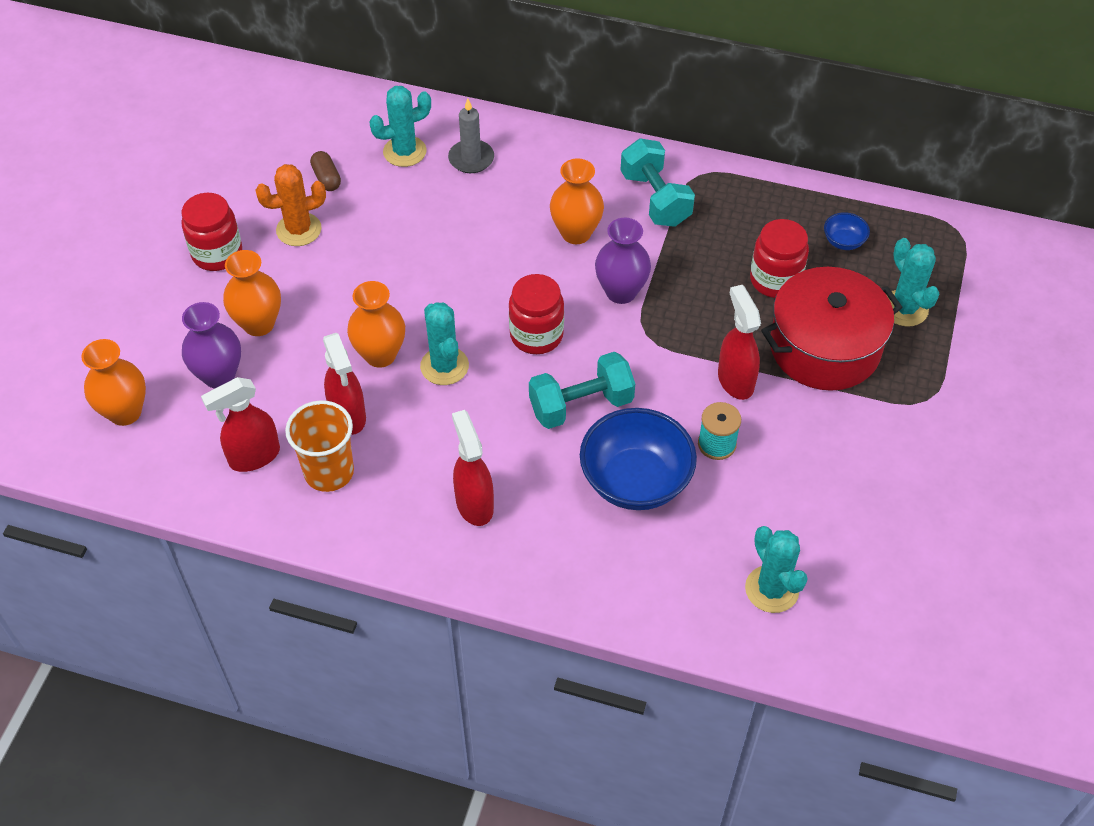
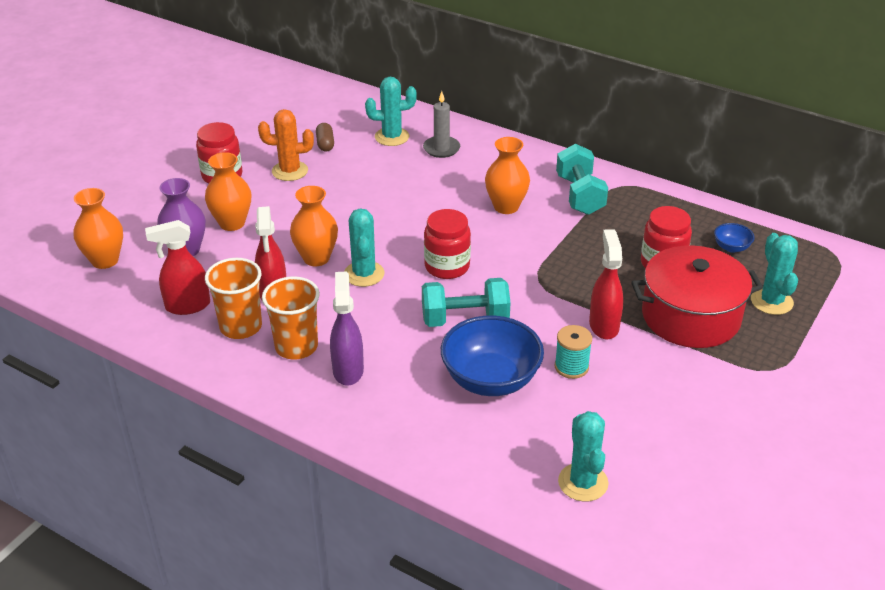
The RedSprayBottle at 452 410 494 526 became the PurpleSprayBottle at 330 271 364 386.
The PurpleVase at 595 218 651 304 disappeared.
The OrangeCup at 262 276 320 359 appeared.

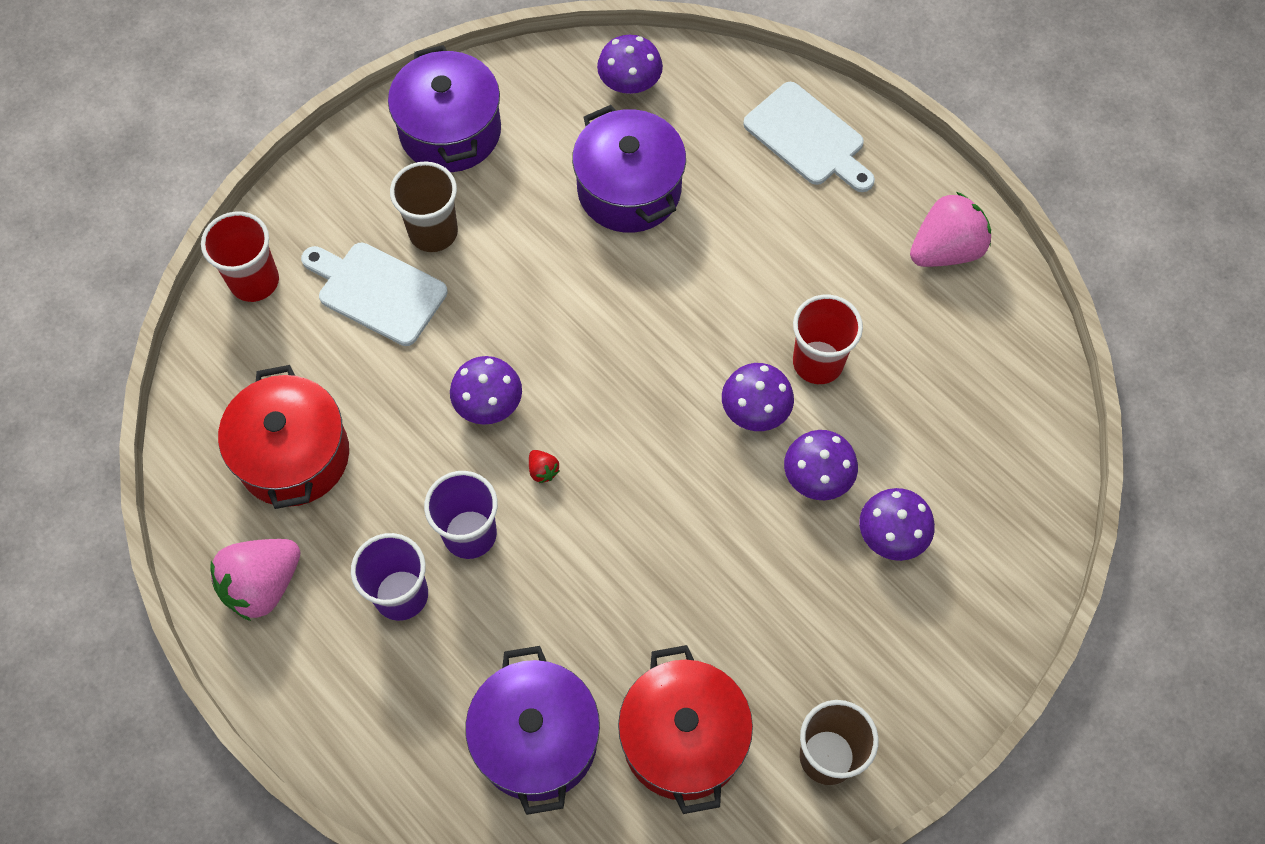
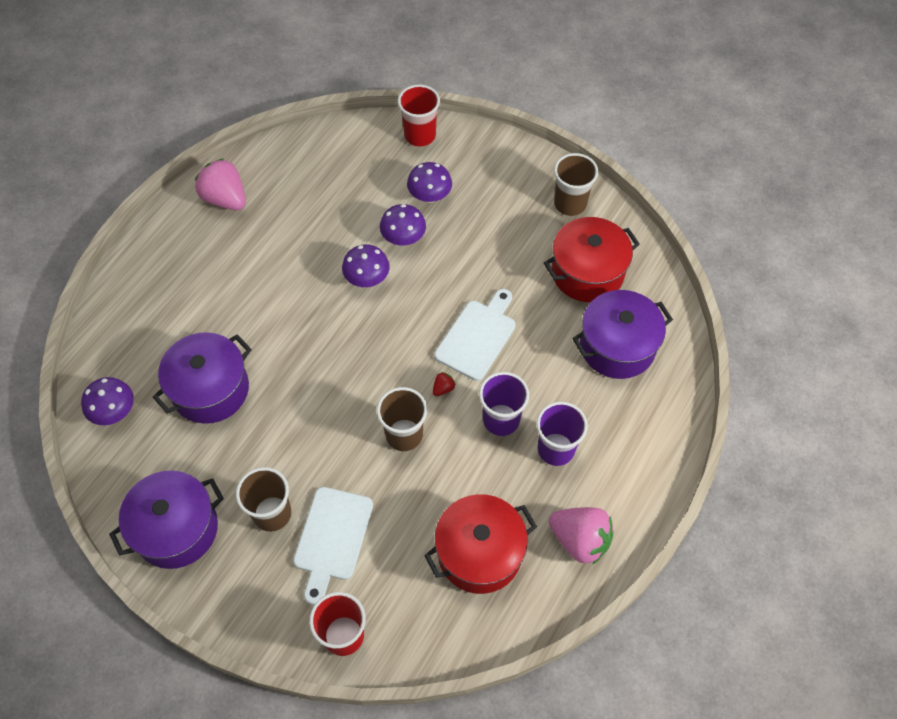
The PurpleMushroom at 450 356 522 425 was replaced by the BrownCup at 377 387 427 451.
The WhiteCuttingBoard moved from 743 82 875 192 to 434 289 516 381.
The RedCup moved from 793 295 863 384 to 398 85 440 147.

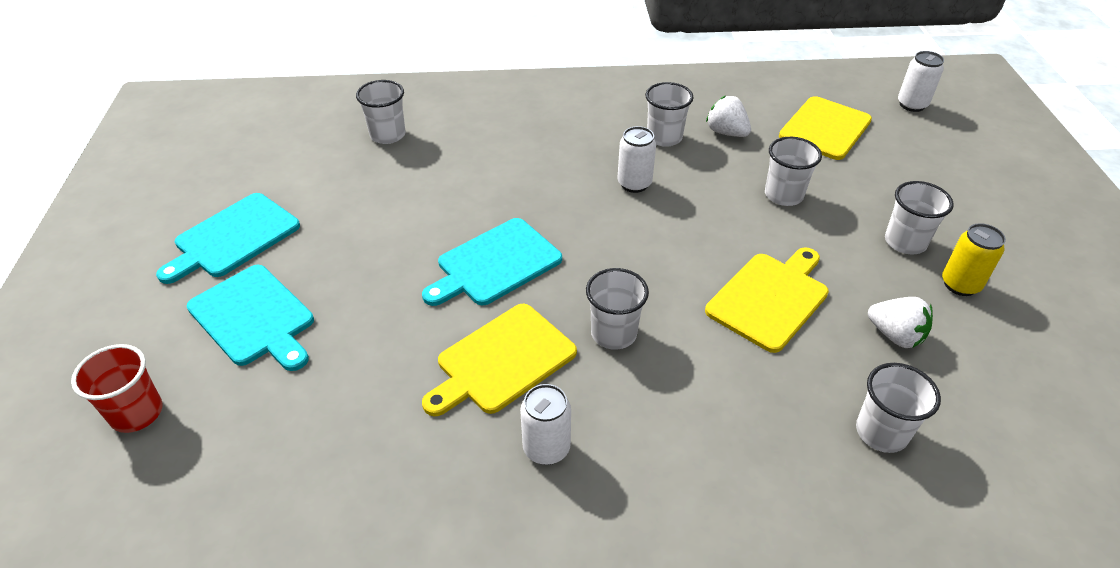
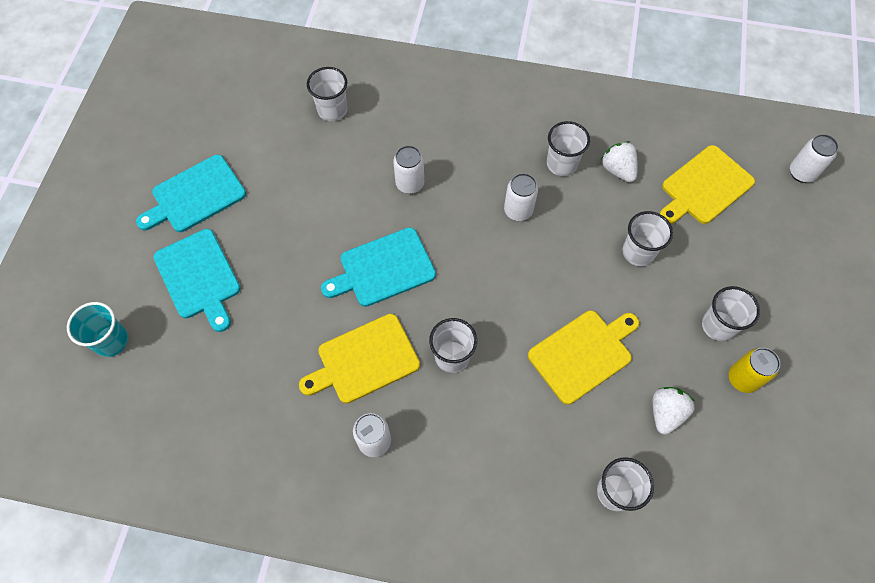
The RedCup at 71 344 162 433 became the TurquoiseCup at 67 302 128 357.
The WhiteStrawberry at 868 297 933 348 turned 120 degrees counterclockwise.
The WhiteCan at 393 145 424 194 appeared.

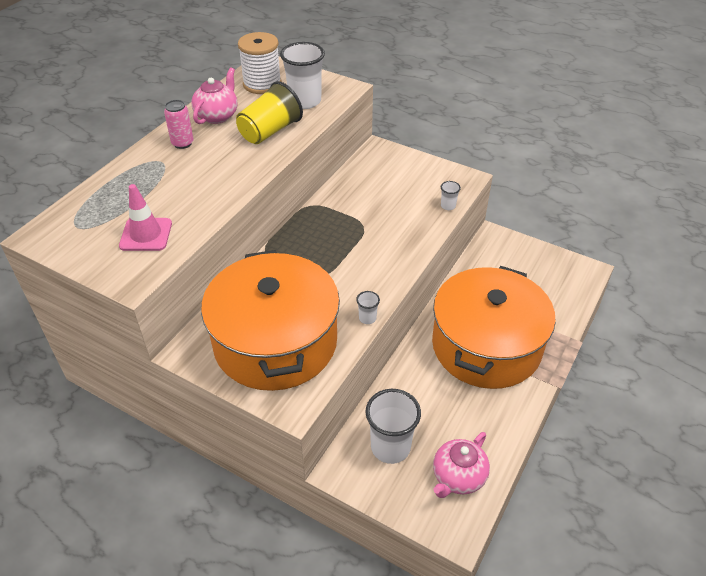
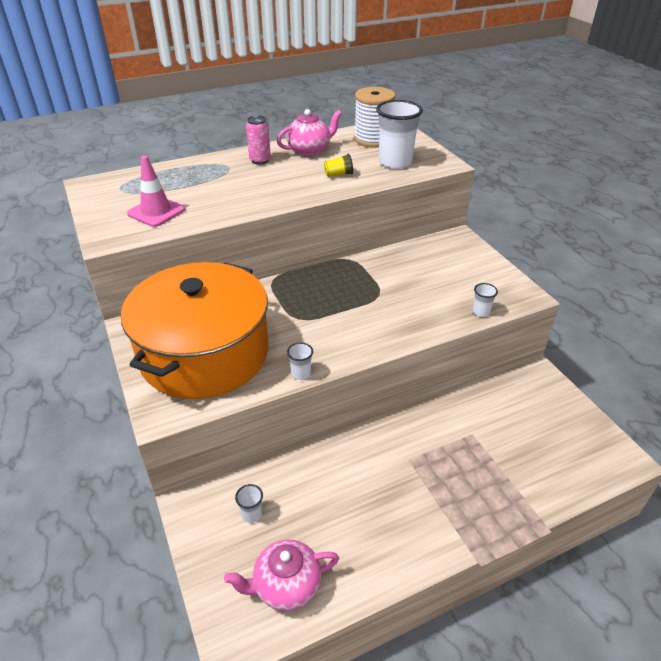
The YellowCup at 236 81 303 144 changed to 0.45 times the size.
The WhiteCup at 365 389 421 464 changed to 0.45 times the size.
The OrangePot at 432 266 556 389 disappeared.

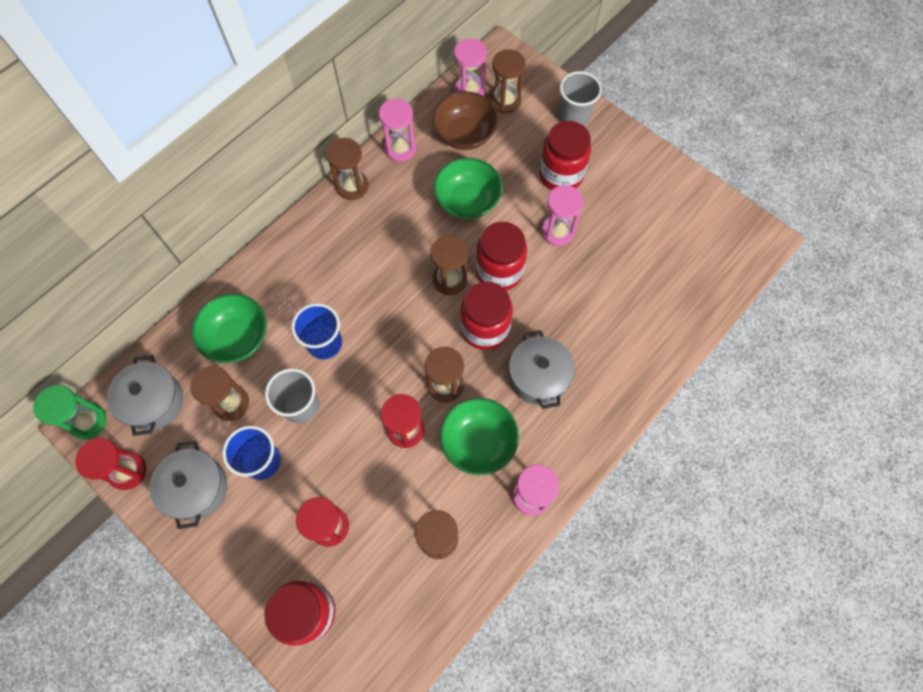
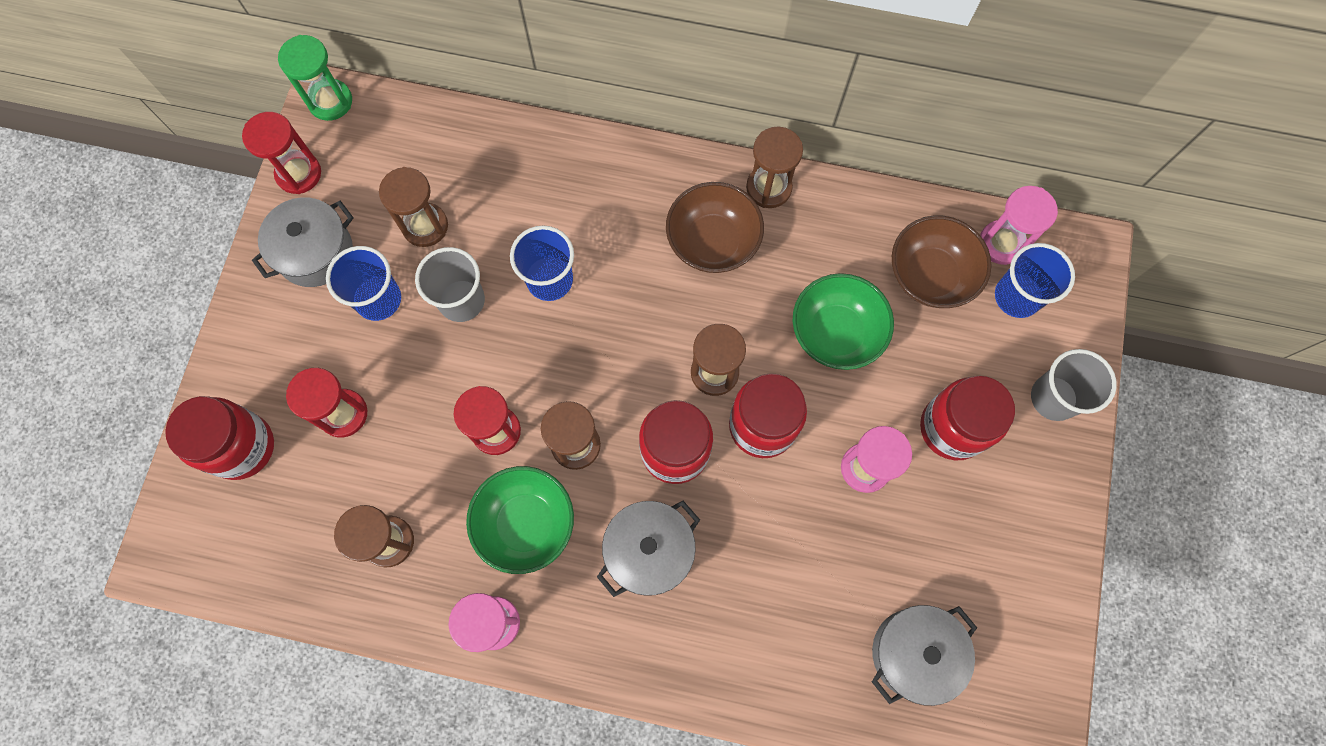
The GreyPot moved from 107 355 183 436 to 872 605 977 706.
The GreenBowl at 191 294 267 363 disappeared.
The PinkHourglass at 379 98 416 162 disappeared.
The BrownHourglass at 490 49 526 113 was replaced by the BlueCup at 995 243 1075 318.
The BrownBowl at 666 182 764 273 appeared.

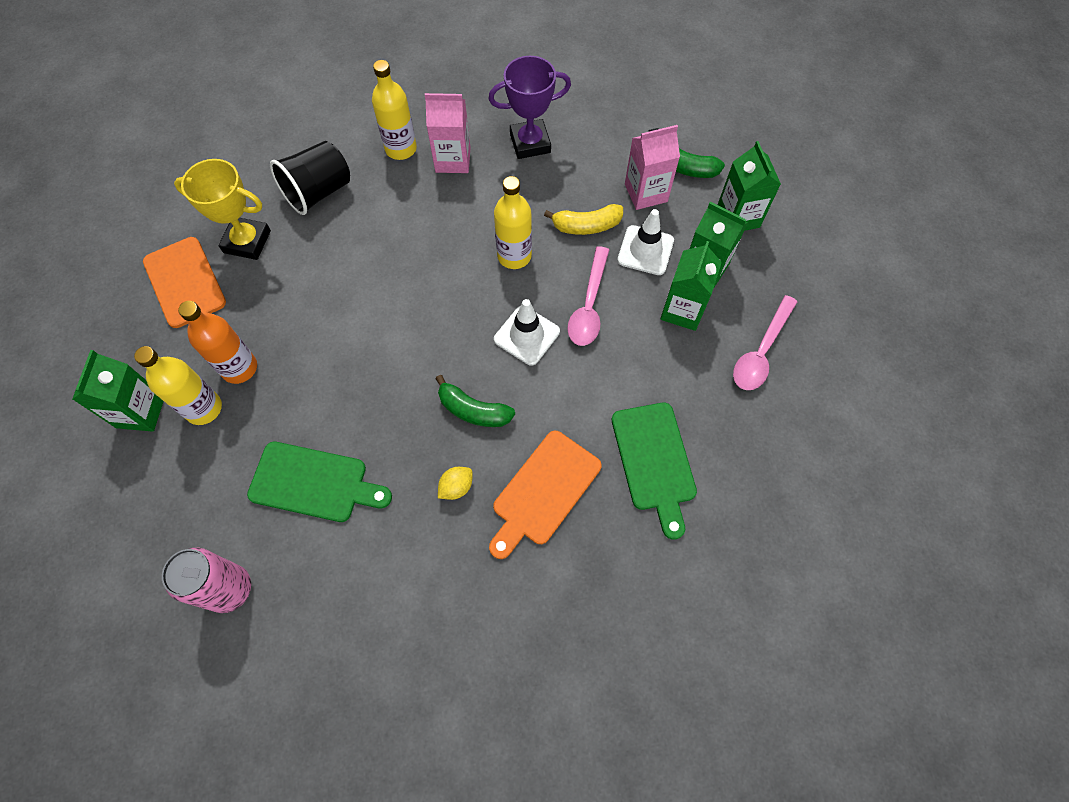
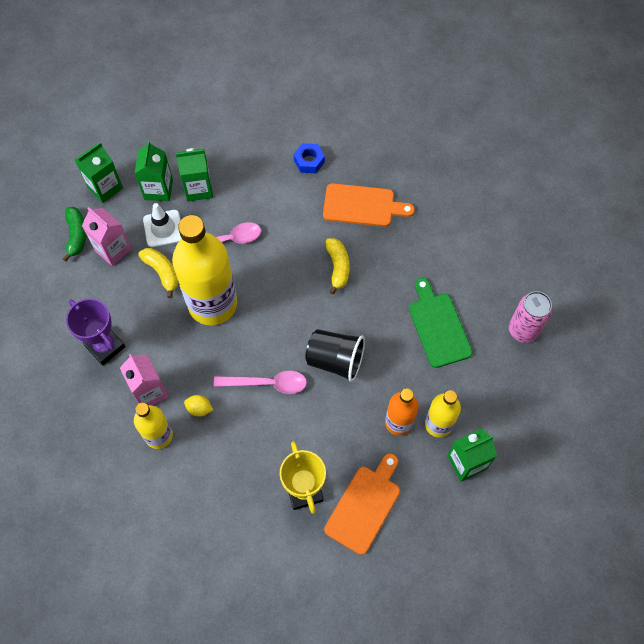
The BlackCup moved from 270 141 350 215 to 305 329 365 382.
The GreenBanana at 435 375 515 427 became the YellowBanana at 326 238 350 295.
The YellowLemon moved from 438 467 472 500 to 184 395 213 416.
The YellowBottle at 494 176 532 269 changed to 1.87 times the size.
The WhiteTrafficCone at 494 299 560 365 disappeared.
The GreenCuttingBoard at 612 402 697 539 was replaced by the BlueNut at 294 143 325 173.
The PinkSpoon moved from 733 295 797 390 to 214 371 307 394.

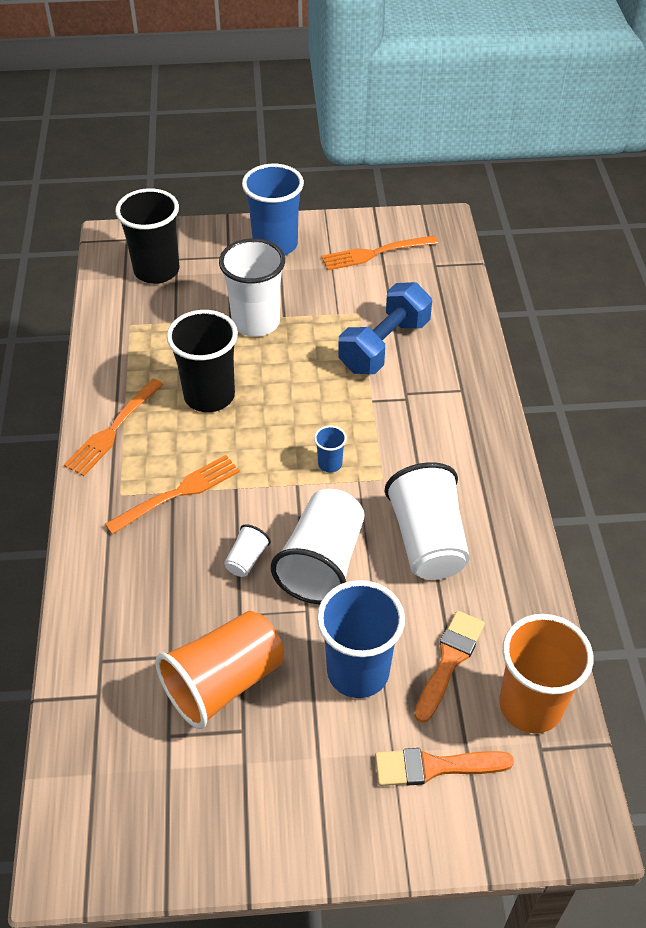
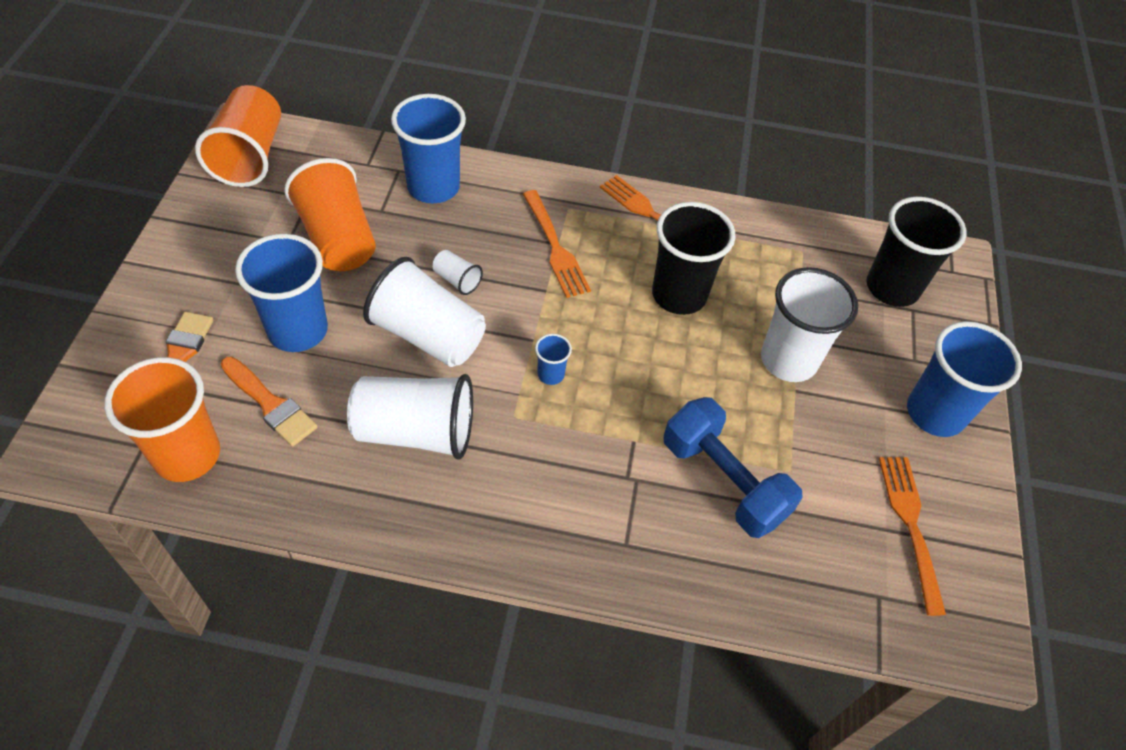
The OrangeCup at 195 85 281 187 appeared.
The BlueCup at 391 94 466 203 appeared.

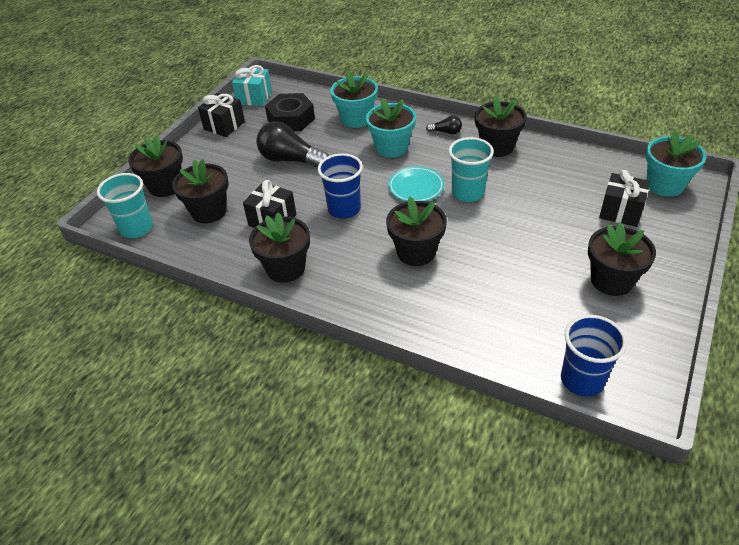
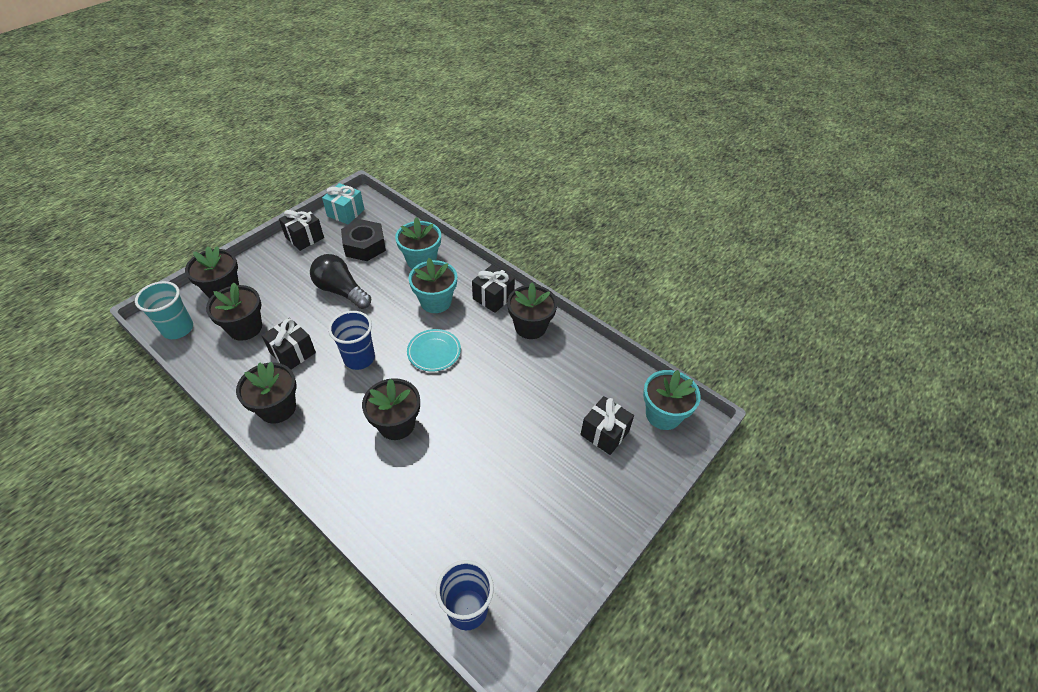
The BlackLightBulb at 426 116 462 135 was replaced by the BlackGift at 472 265 515 313.
The TurquoiseCup at 449 137 494 202 disappeared.
The BlackFlowerPot at 588 222 656 296 disappeared.

